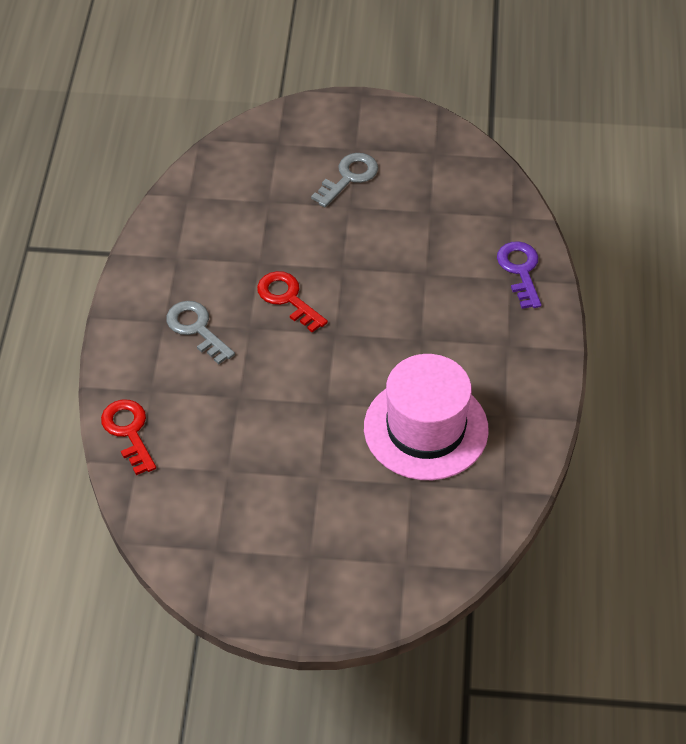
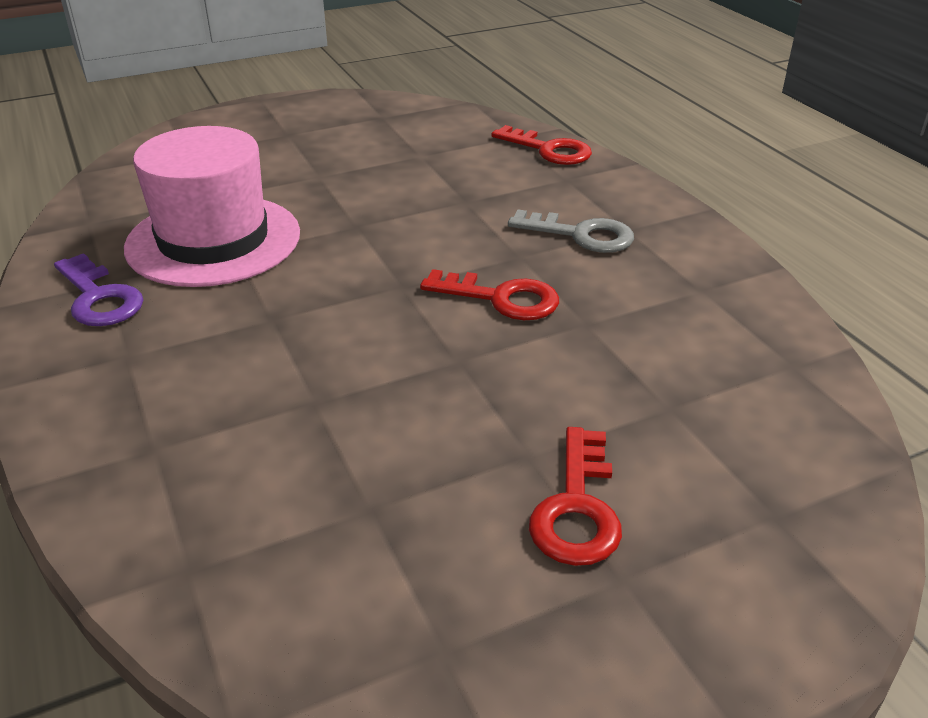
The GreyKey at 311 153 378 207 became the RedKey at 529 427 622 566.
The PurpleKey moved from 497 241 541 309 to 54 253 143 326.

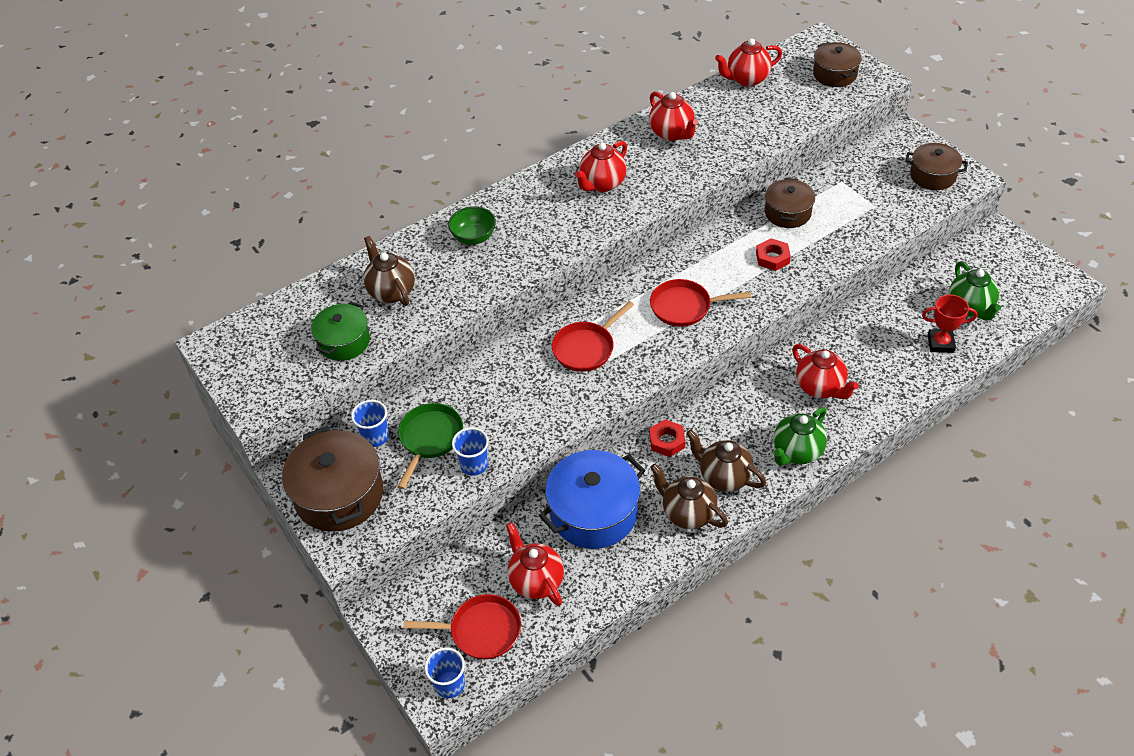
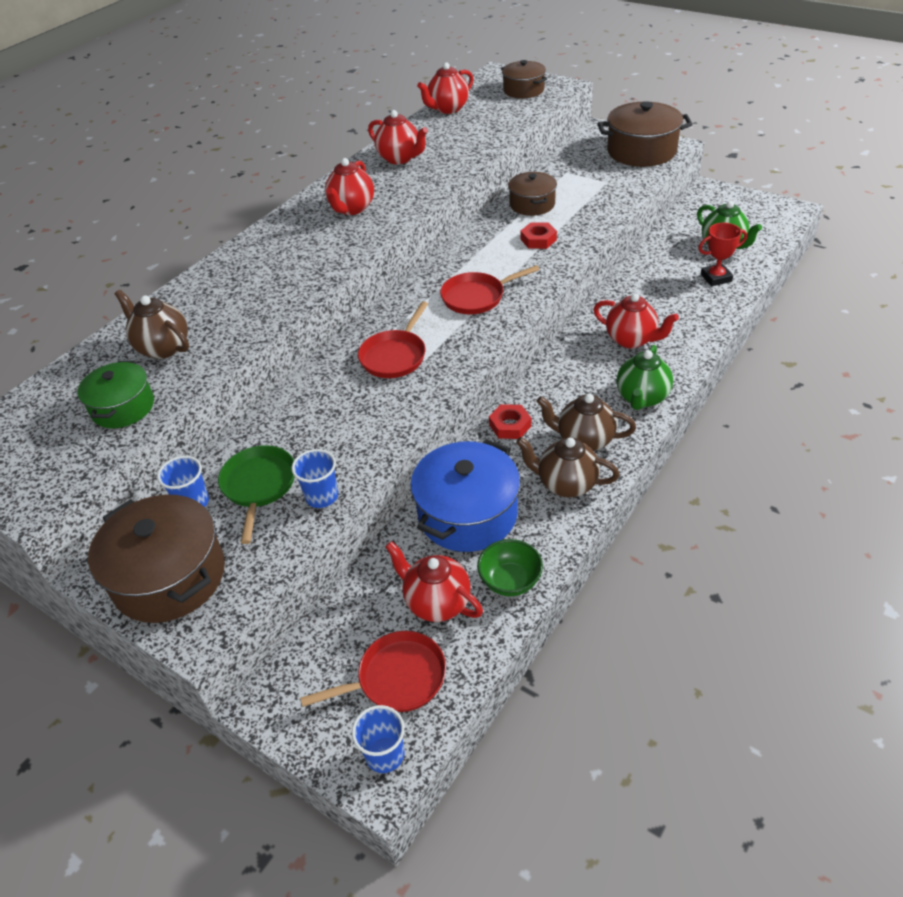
The GreenBowl moved from 448 206 496 245 to 477 539 543 596.
The BrownPot at 906 143 968 190 changed to 1.62 times the size.

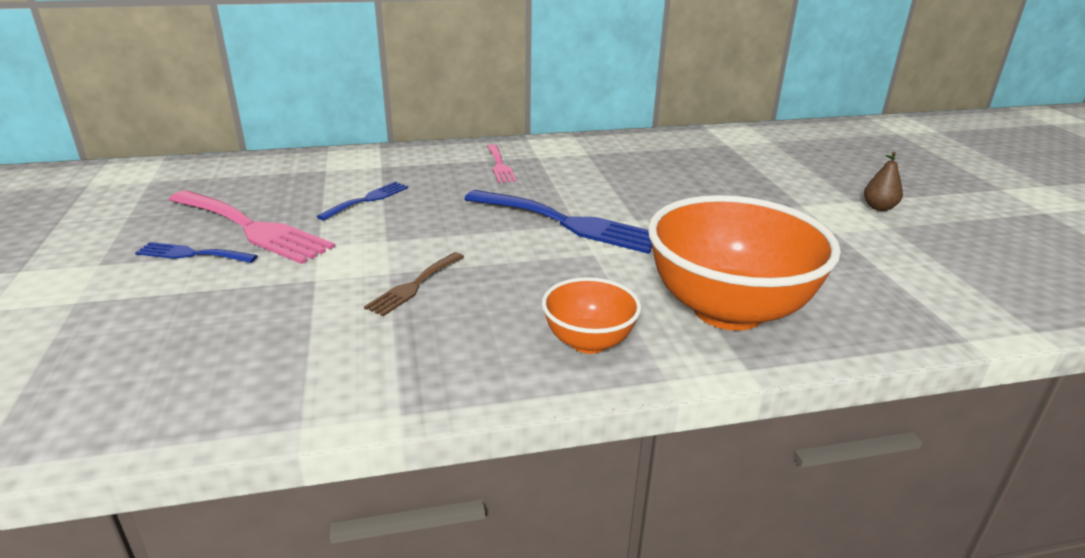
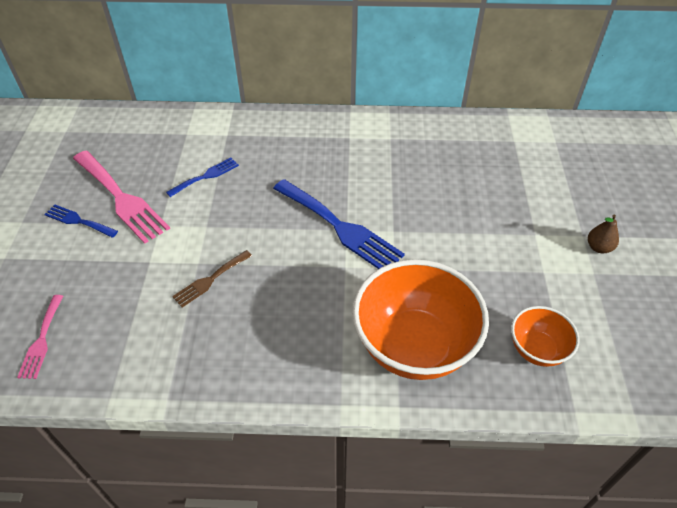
The PinkFork moved from 487 144 516 183 to 17 295 63 379.
The OrangeBowl moved from 542 277 641 354 to 511 306 580 367.

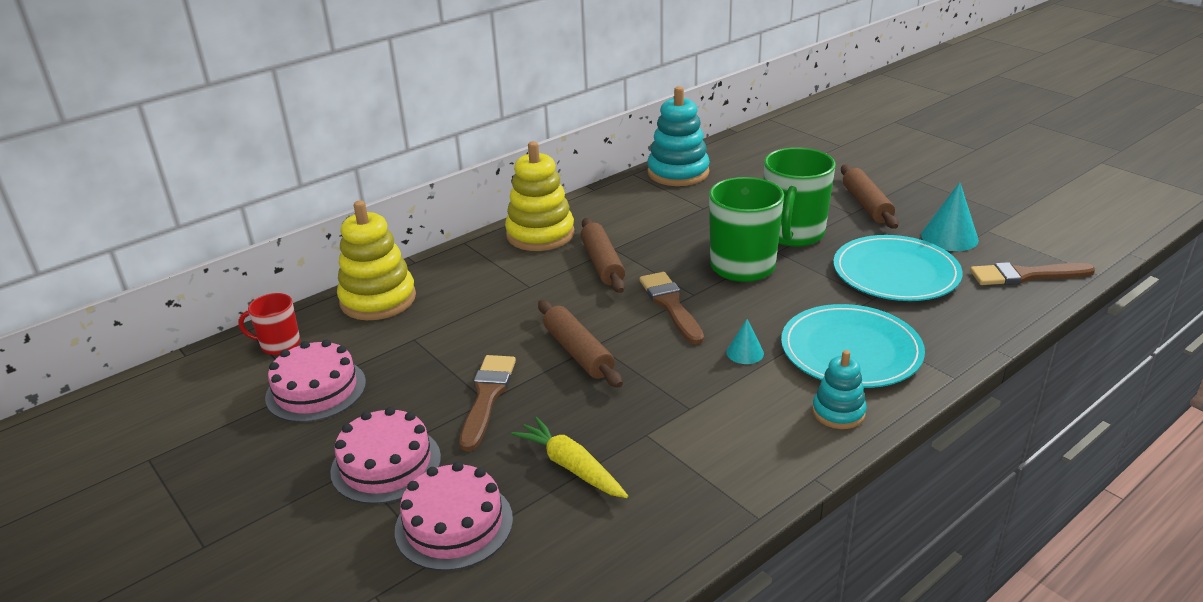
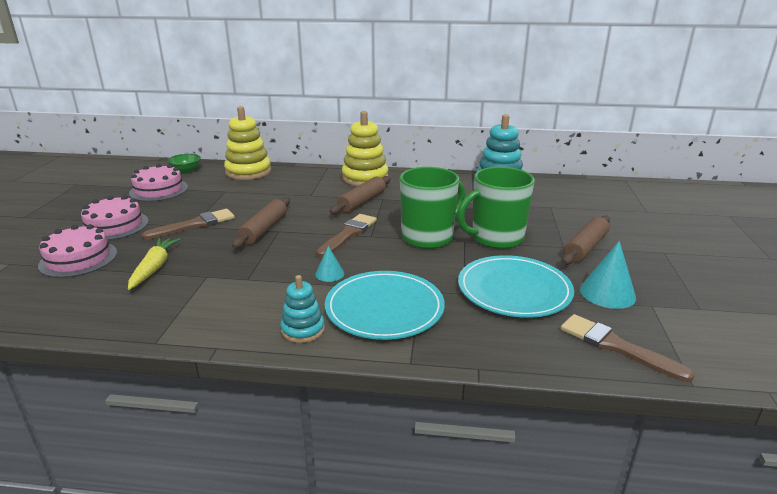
The RedMug at 238 293 300 355 was replaced by the GreenBowl at 167 154 201 173.

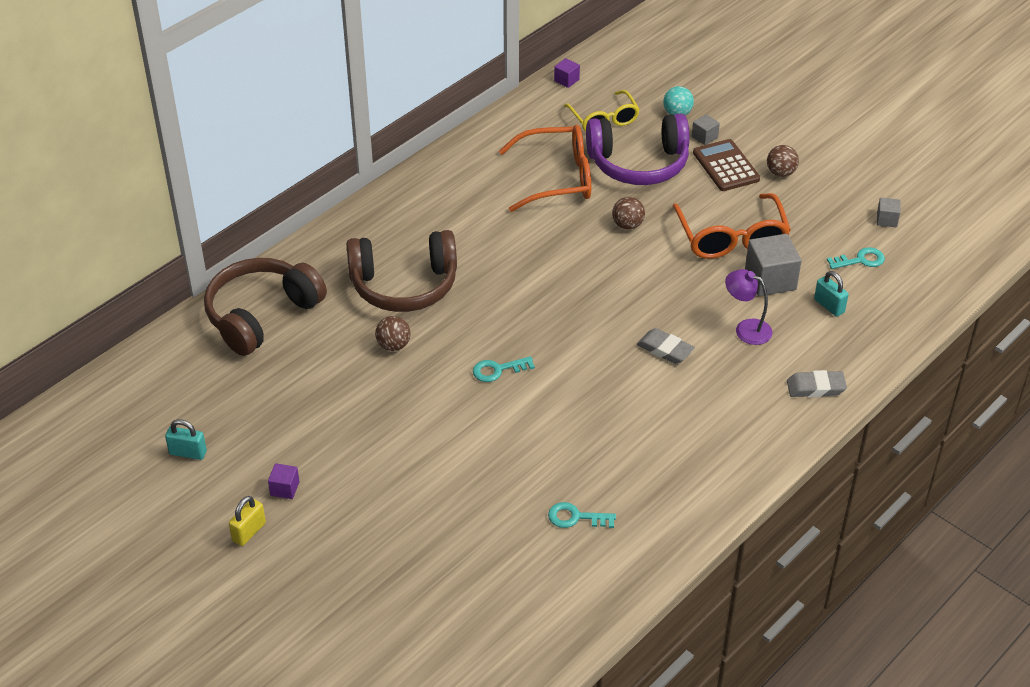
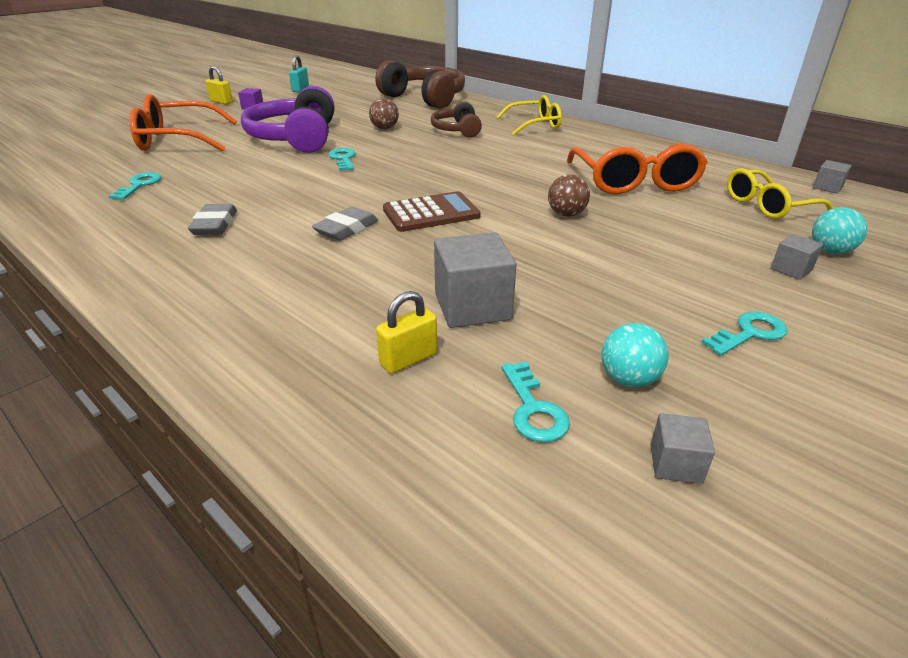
The BrownHeadphones at 346 230 457 312 changed to 0.56 times the size.
The PurpleCube at 554 58 580 88 became the GreyCube at 813 160 852 194.
The PurpleHeadphones moved from 586 114 689 185 to 241 86 335 153.
The OrangeGlasses moved from 672 193 791 259 to 130 94 237 152.
The BrownCalculator moved from 693 139 760 191 to 383 191 481 232.
The PurpleLamp at 725 269 773 345 disappeared.
The BrownBall at 767 145 799 177 was replaced by the TurquoiseKey at 701 312 788 355.
The GreyEraser moved from 787 370 847 398 to 188 204 237 235.
The TurquoisePadlock at 814 271 849 317 became the YellowPadlock at 376 291 437 374.
The YellowGlasses at 496 95 562 135 appeared.
The TurquoiseBall at 601 323 669 387 appeared.

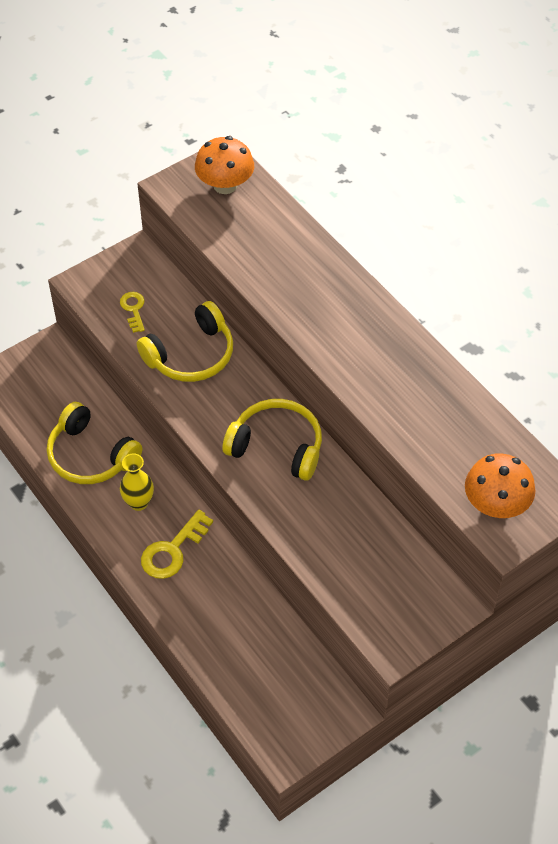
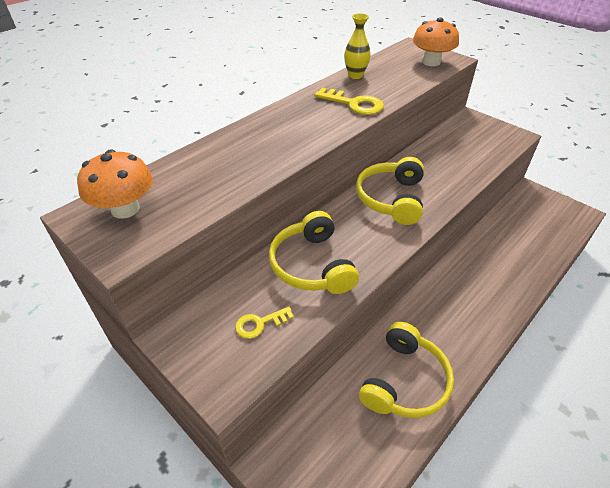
The YellowVase moved from 120 454 154 511 to 344 13 371 79.
The YellowHeadphones at 137 301 233 382 turned 150 degrees counterclockwise.
The YellowKey moved from 141 510 213 579 to 314 88 384 115.

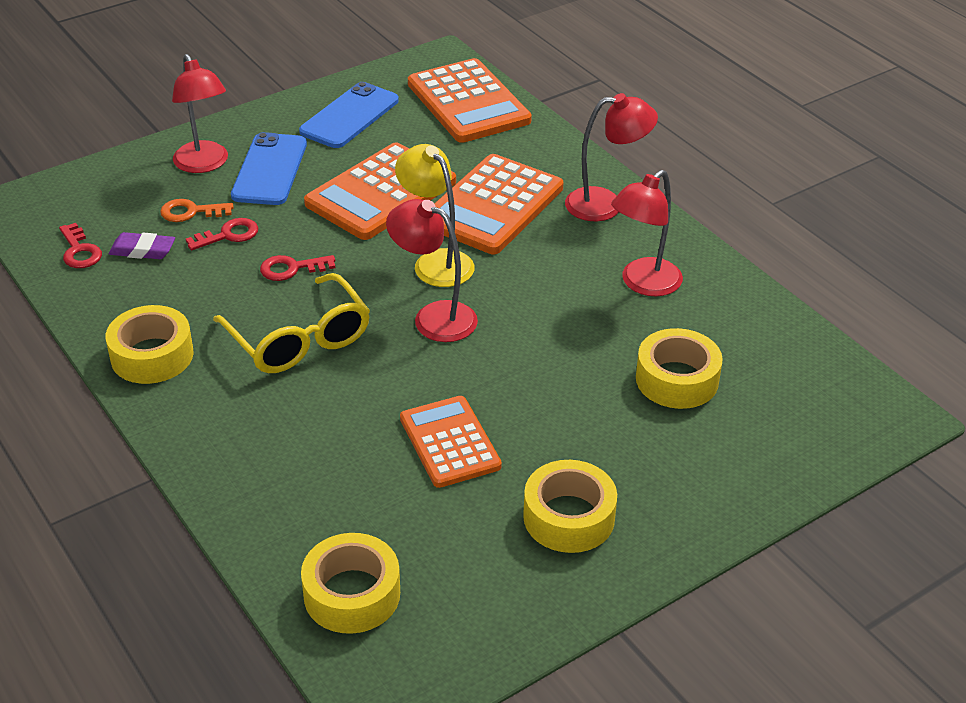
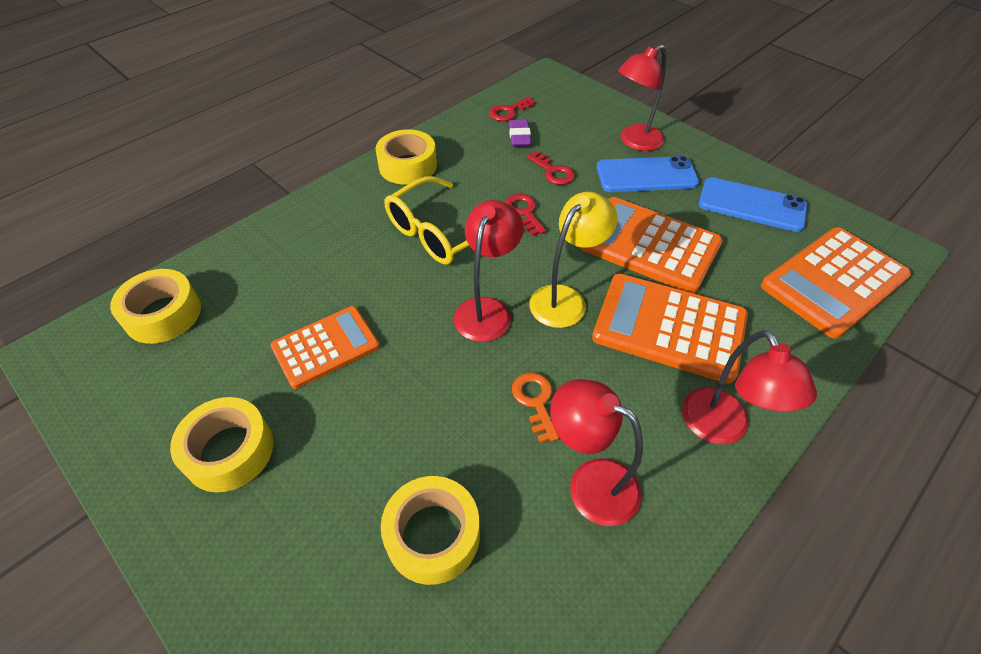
The OrangeKey moved from 160 199 233 222 to 512 372 559 443.

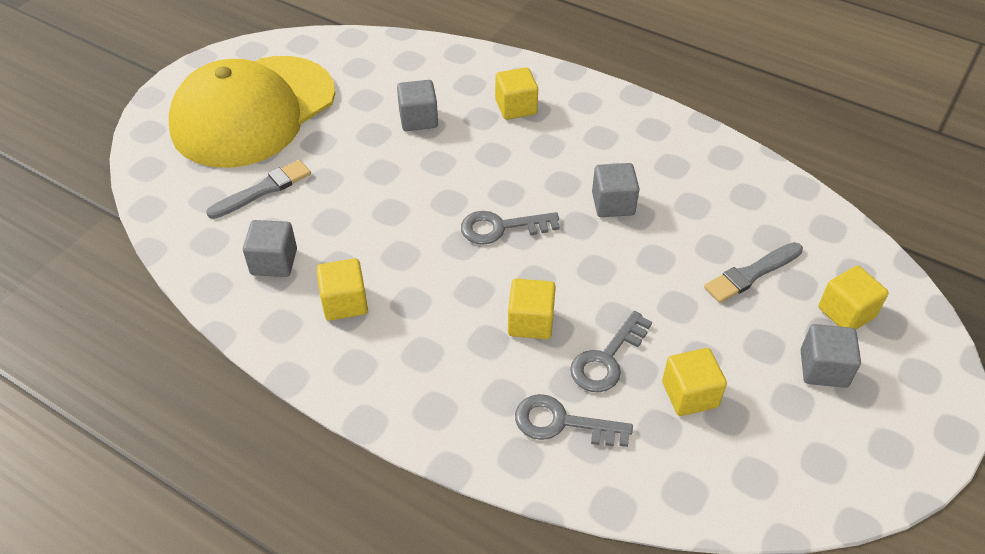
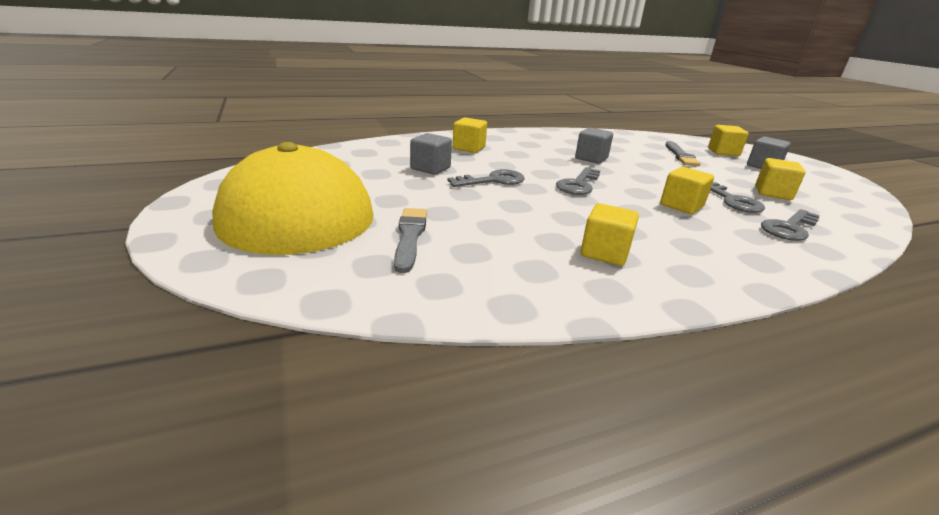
The GreyCube at 243 220 297 277 disappeared.
The GreyKey at 448 169 525 187 appeared.

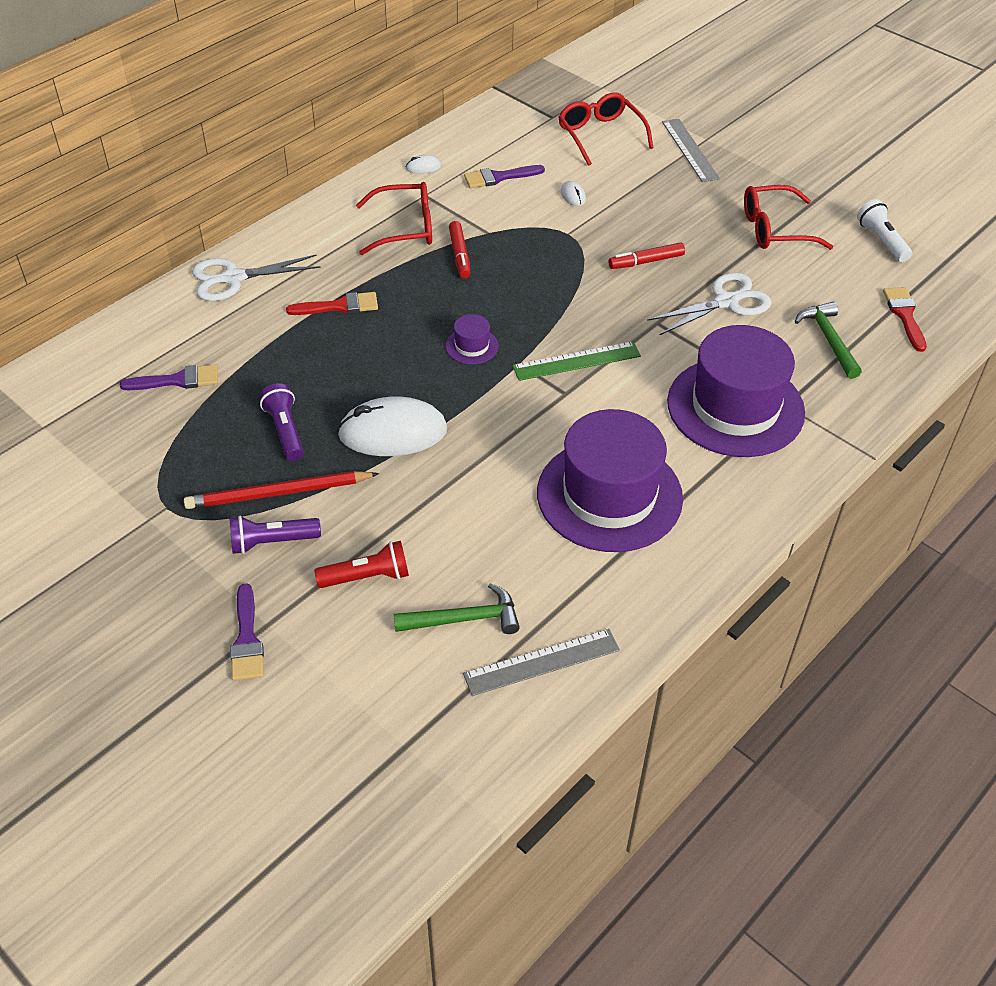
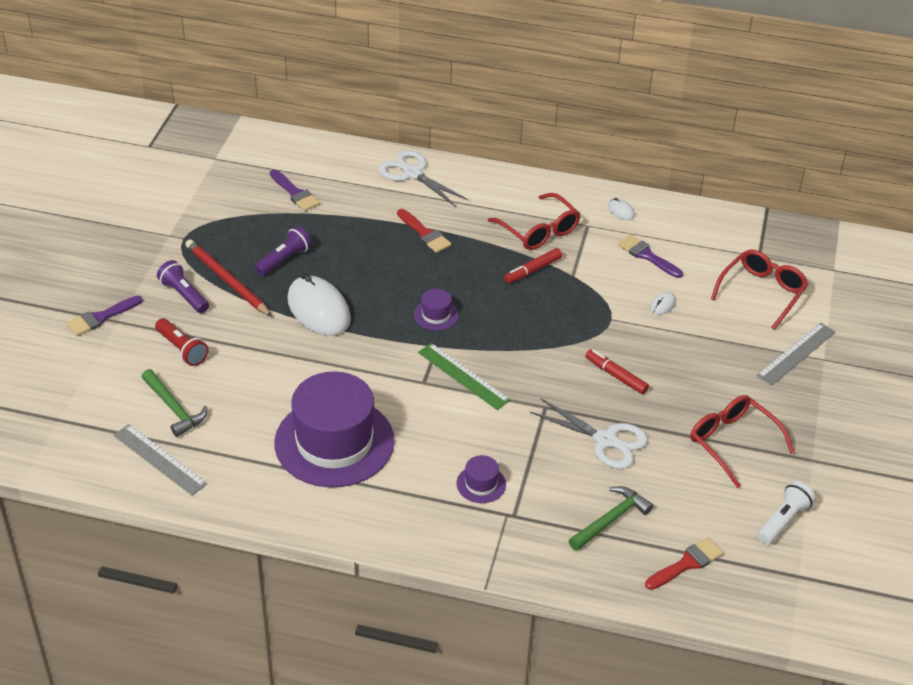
The PurpleHat at 667 325 805 457 changed to 0.41 times the size.

